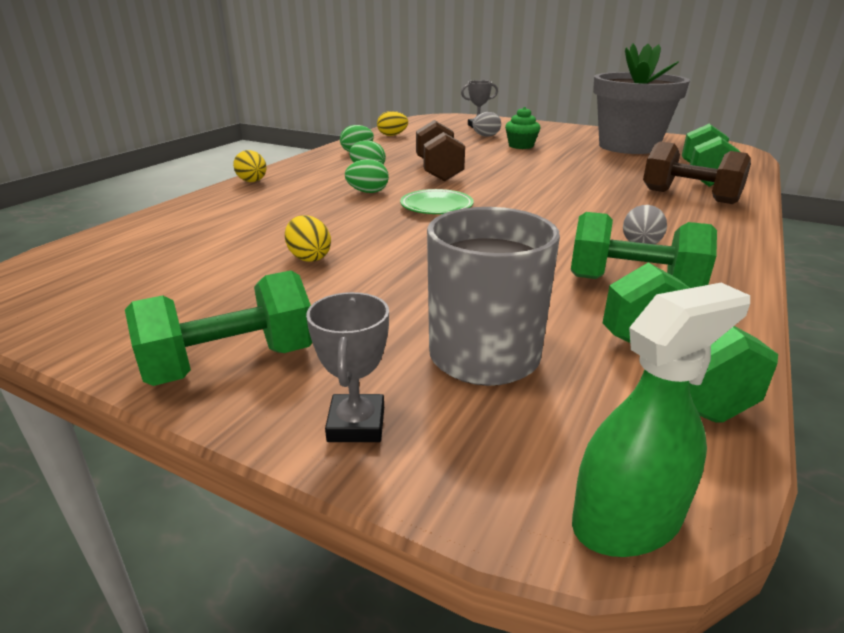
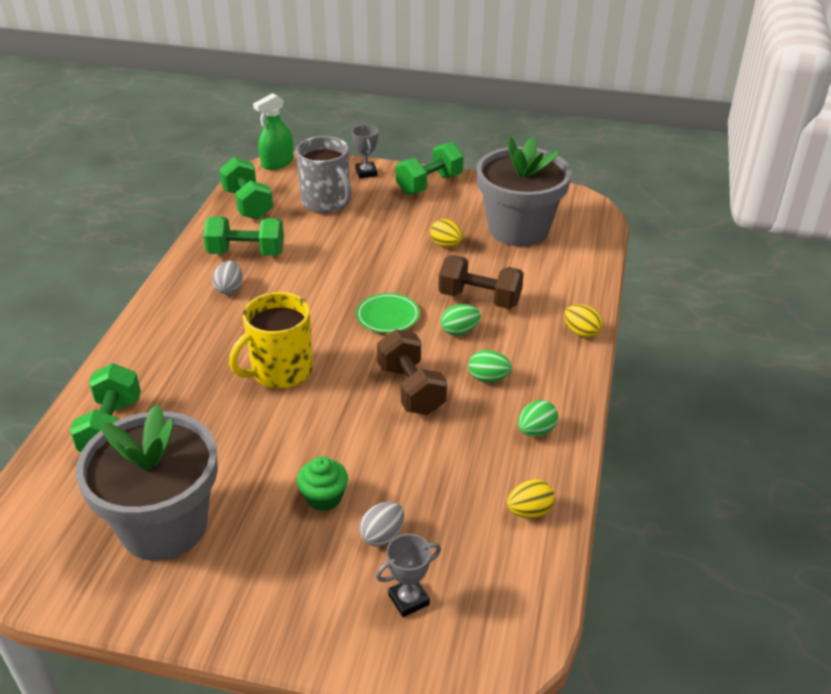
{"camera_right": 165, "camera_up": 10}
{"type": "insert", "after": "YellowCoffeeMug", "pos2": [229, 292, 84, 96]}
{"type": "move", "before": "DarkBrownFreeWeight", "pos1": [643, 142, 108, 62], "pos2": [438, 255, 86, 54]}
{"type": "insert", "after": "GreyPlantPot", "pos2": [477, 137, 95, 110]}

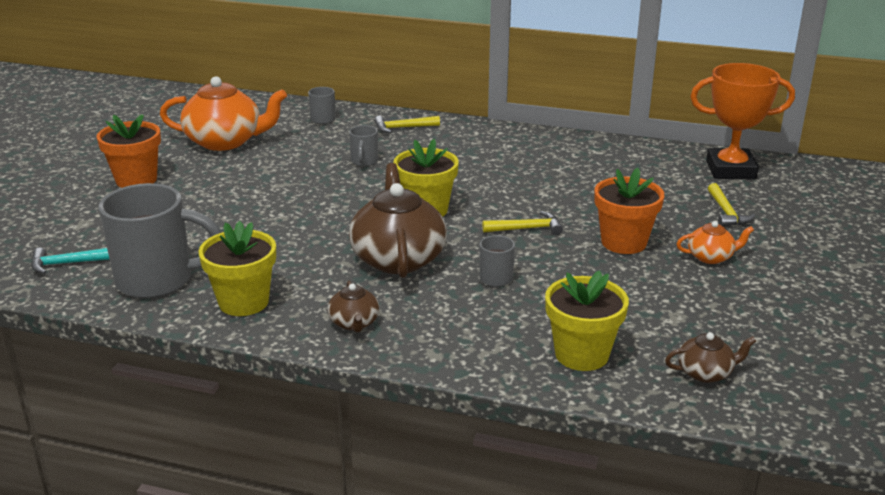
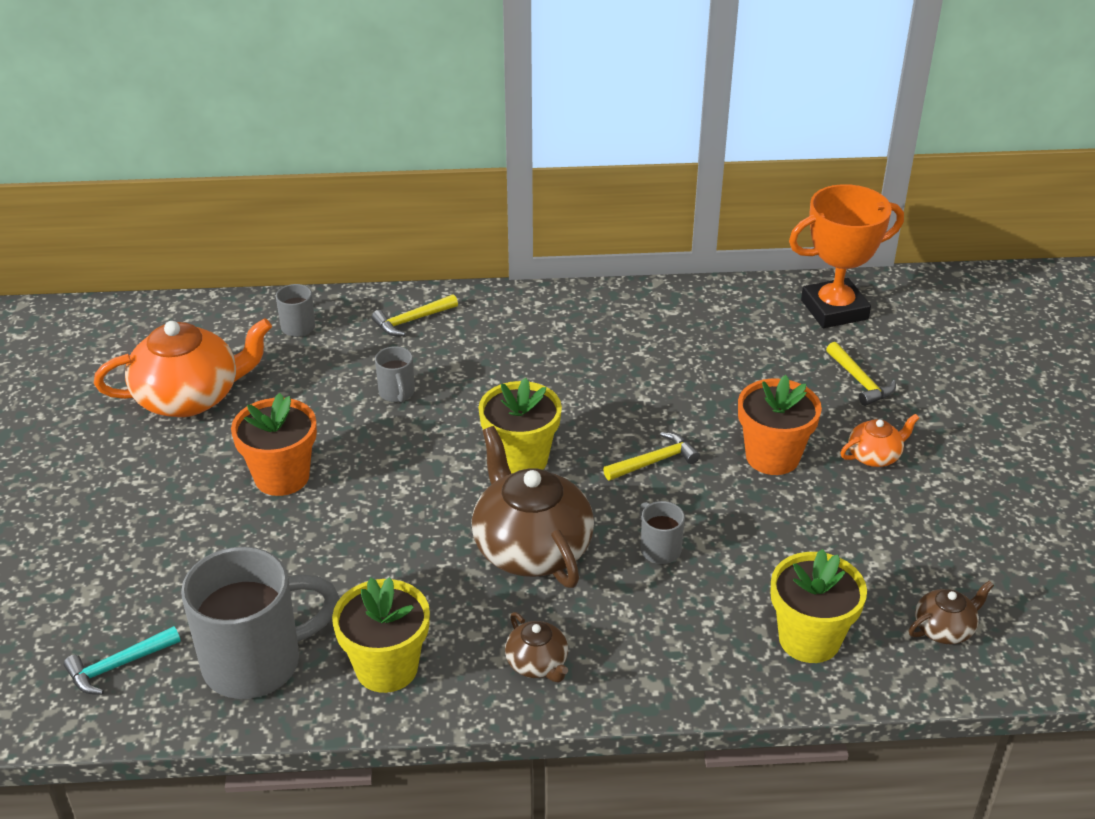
{"camera_right": -20, "camera_up": 10}
{"type": "move", "before": "OrangeColouredPlantPot", "pos1": [97, 114, 64, 74], "pos2": [231, 393, 86, 103]}

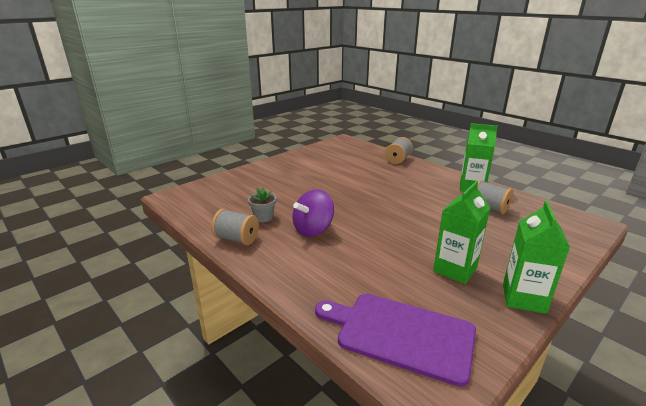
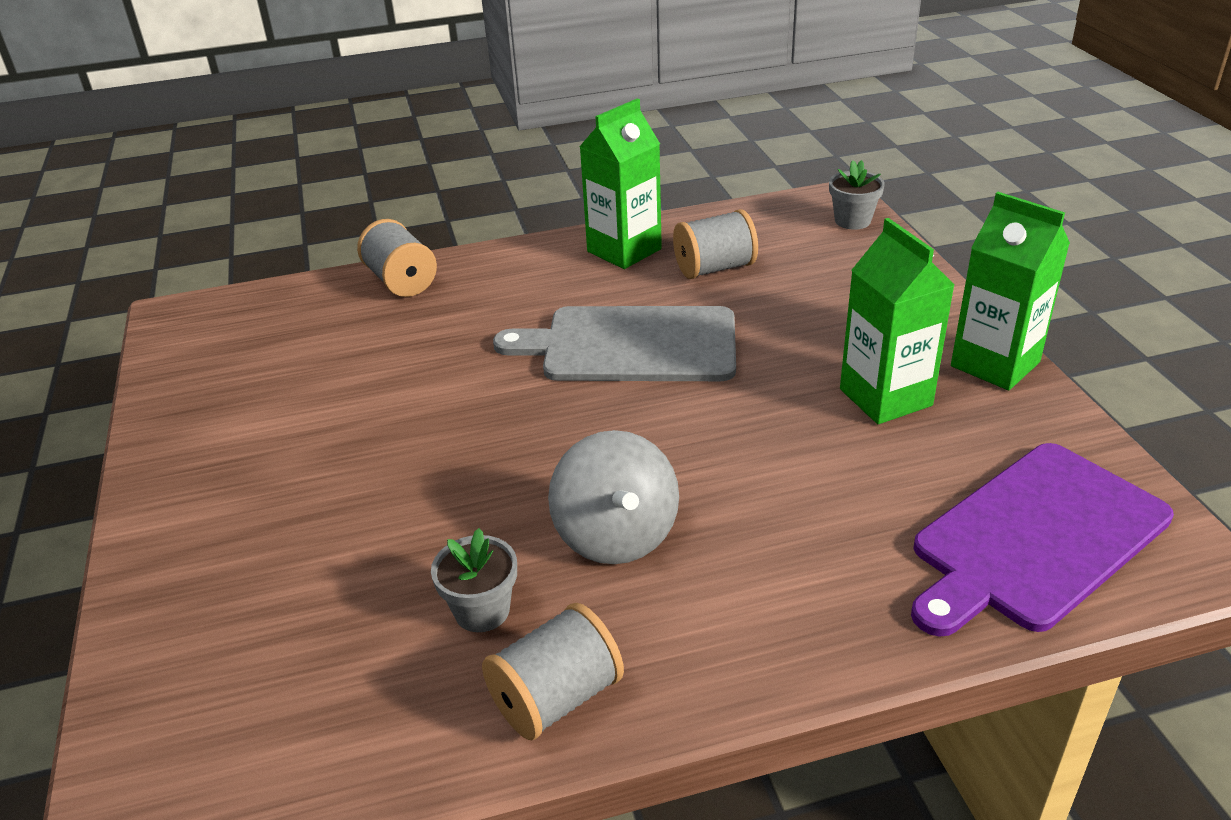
{"camera_right": -60, "camera_up": 10}
{"type": "insert", "after": "GreyCuttingBoard", "pos2": [493, 306, 243, 75]}
{"type": "recolor", "before": "VioletSpinningTop", "after": "GreySpinningTop", "pos1": [293, 189, 41, 48], "pos2": [548, 430, 131, 134]}
{"type": "insert", "after": "GreyPlantPot", "pos2": [829, 160, 56, 70]}

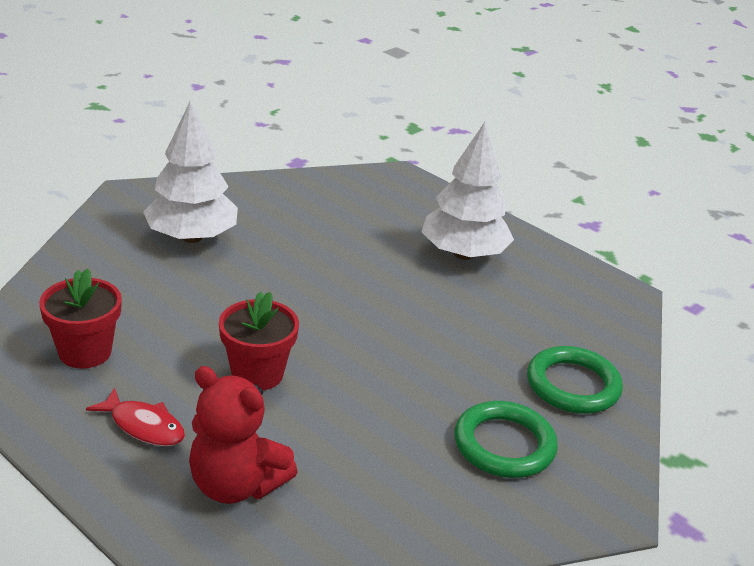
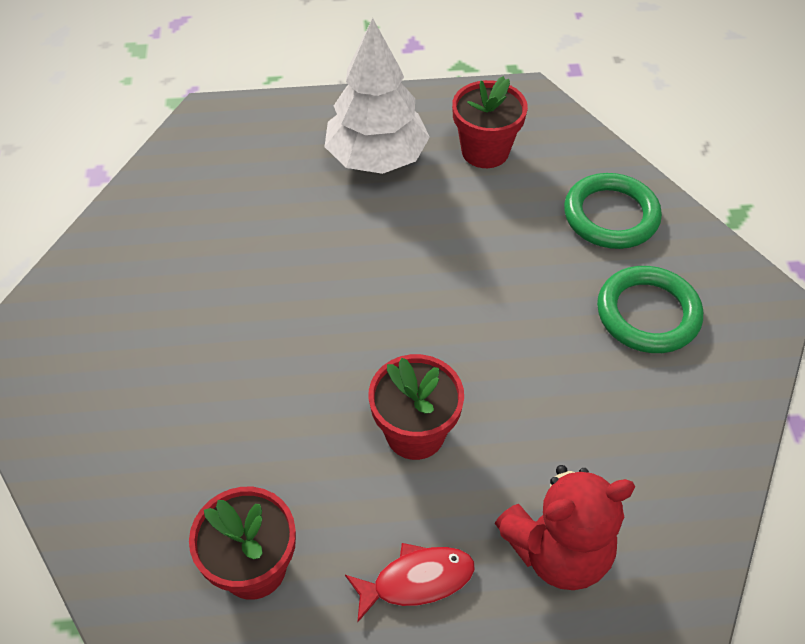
{"camera_right": -45, "camera_up": 20}
{"type": "insert", "after": "CrimsonPlantPot", "pos2": [452, 76, 76, 92]}
{"type": "delete", "before": "PureWhiteFirTree", "pos1": [143, 101, 95, 142]}

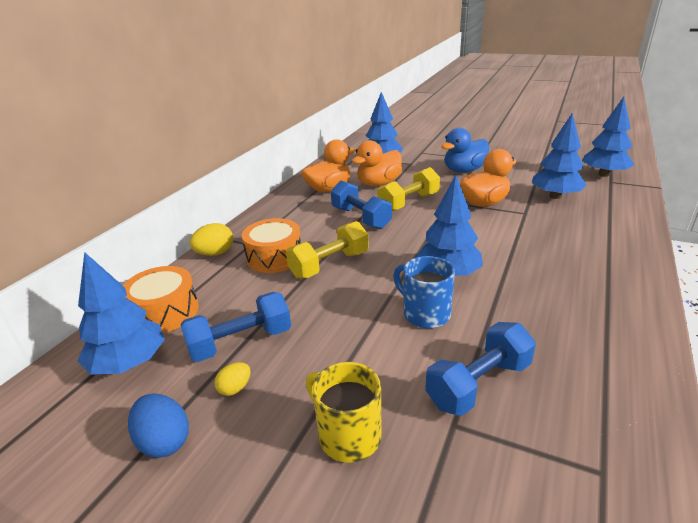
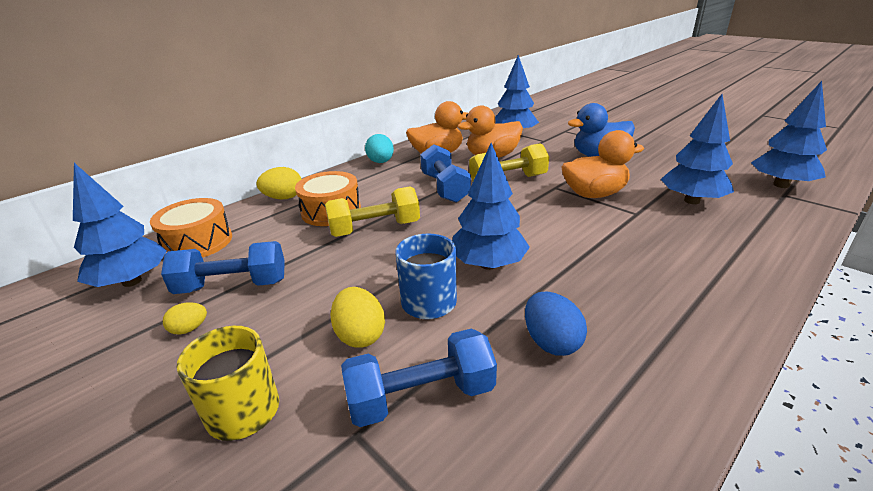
{"camera_right": 20, "camera_up": 0}
{"type": "insert", "after": "YellowToyEgg", "pos2": [331, 287, 54, 61]}
{"type": "insert", "after": "TealToyEgg", "pos2": [365, 134, 29, 29]}
{"type": "move", "before": "CobaltToyEgg", "pos1": [128, 394, 61, 64], "pos2": [525, 292, 62, 64]}

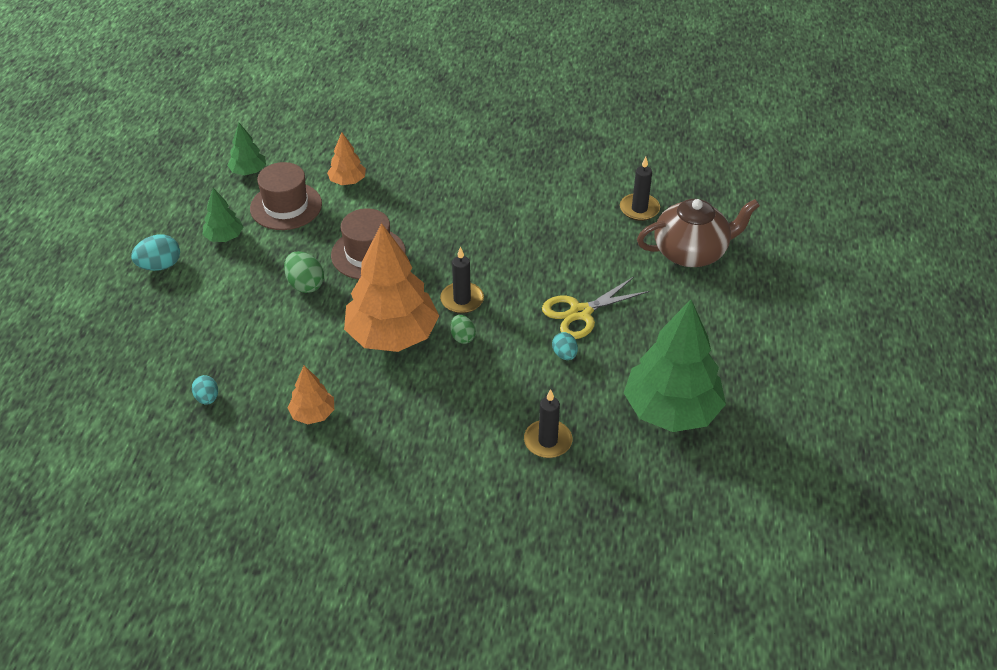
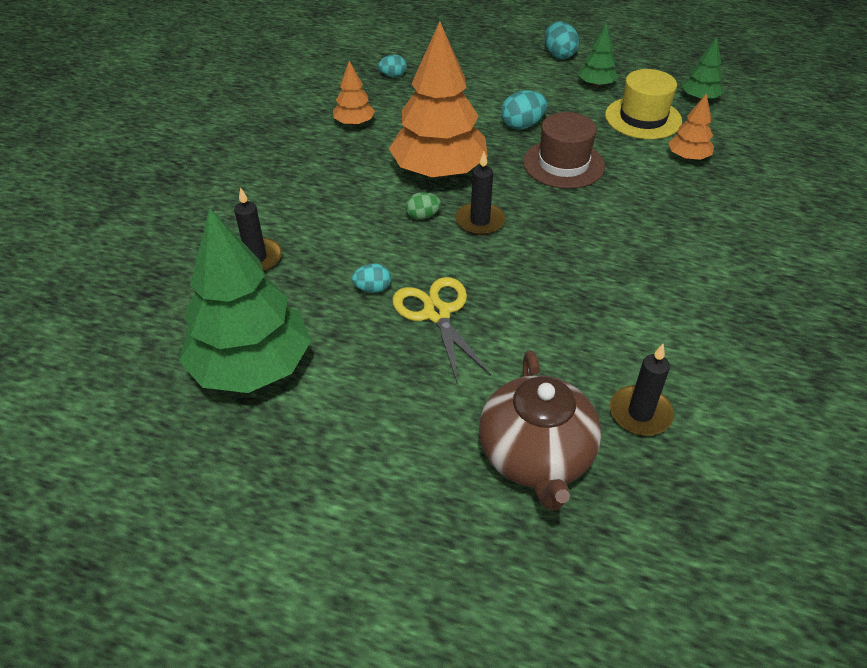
{"camera_right": 100, "camera_up": 0}
{"type": "recolor", "before": "LeafGreenToyEgg", "after": "TealToyEgg", "pos1": [284, 251, 40, 42], "pos2": [501, 90, 46, 40]}
{"type": "recolor", "before": "DarkBrownTopHat", "after": "YellowTopHat", "pos1": [250, 162, 72, 68], "pos2": [605, 69, 77, 70]}

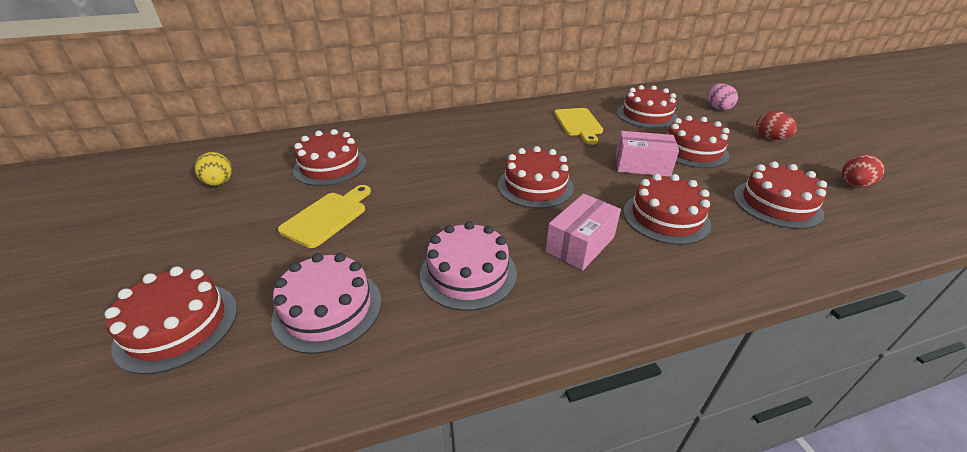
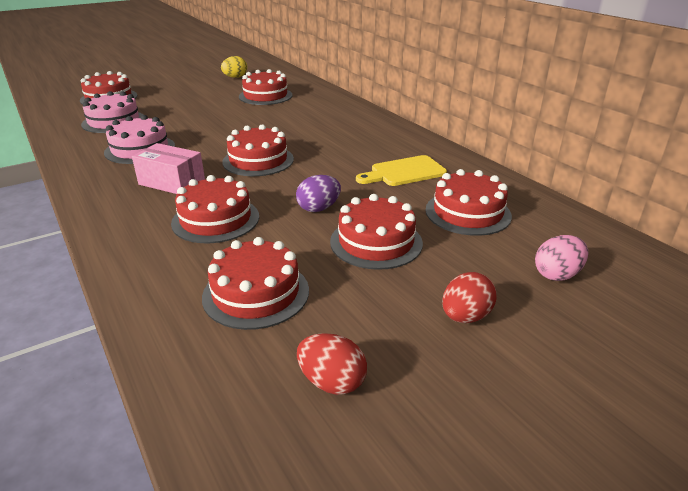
{"camera_right": 75, "camera_up": -5}
{"type": "replace", "before": "RosePinkBox", "after": "VioletToyEgg", "pos1": [616, 131, 63, 46], "pos2": [296, 175, 45, 37]}
{"type": "delete", "before": "YellowCuttingBoard", "pos1": [278, 185, 93, 63]}

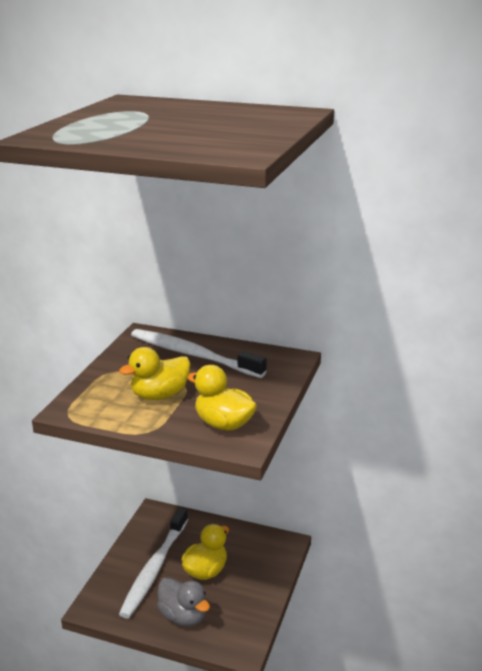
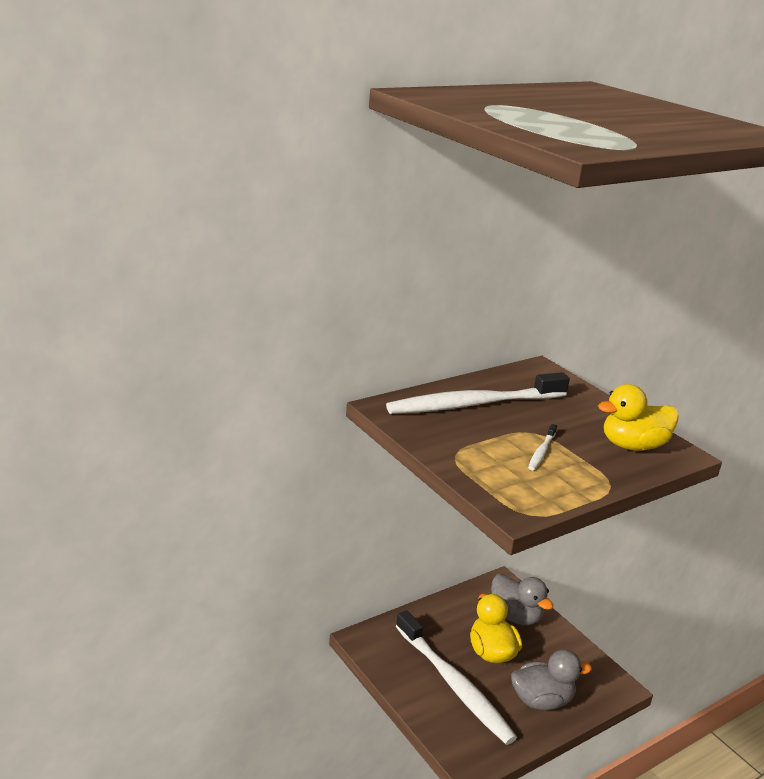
{"camera_right": -55, "camera_up": 0}
{"type": "insert", "after": "GreyRubberDuck", "pos2": [491, 574, 62, 51]}
{"type": "replace", "before": "YellowRubberDuck", "after": "PureWhiteDentalBrush", "pos1": [119, 347, 72, 53], "pos2": [528, 424, 29, 46]}

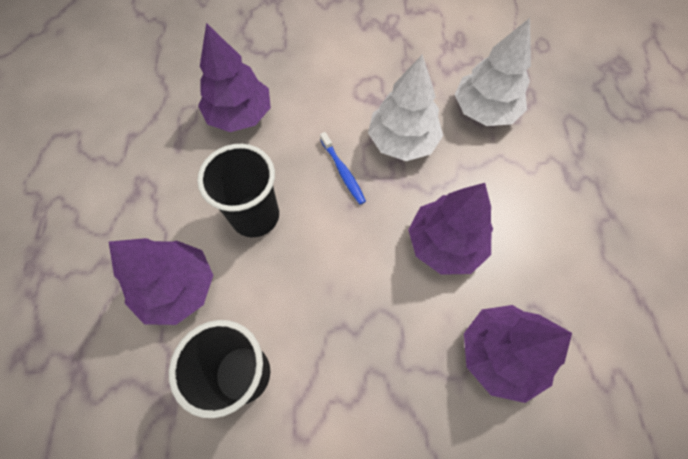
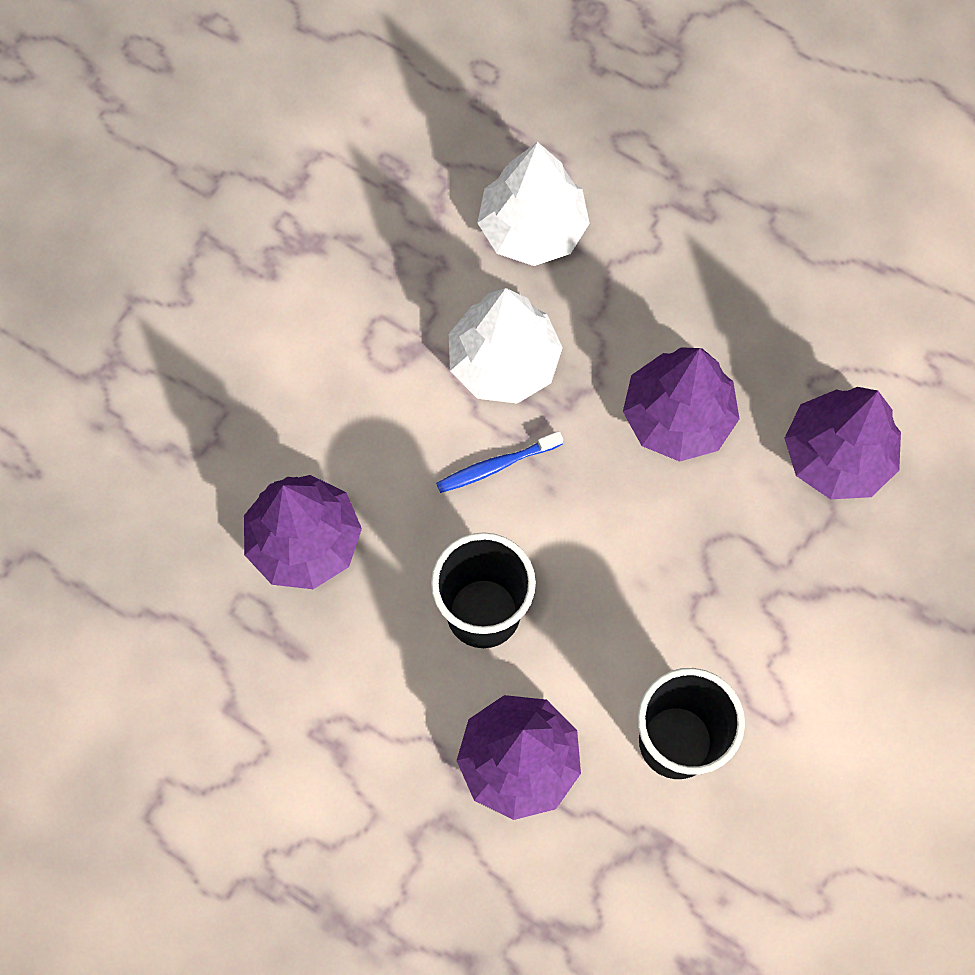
{"camera_right": -55, "camera_up": 5}
{"type": "rotate", "before": "CobaltDentalBrush", "pos1": [320, 132, 46, 72], "pos2": [436, 431, 127, 62], "turn": 150}

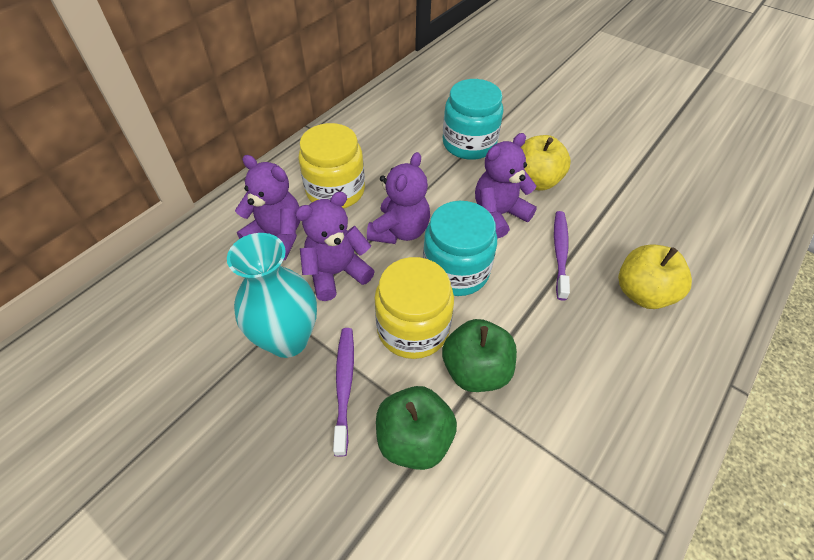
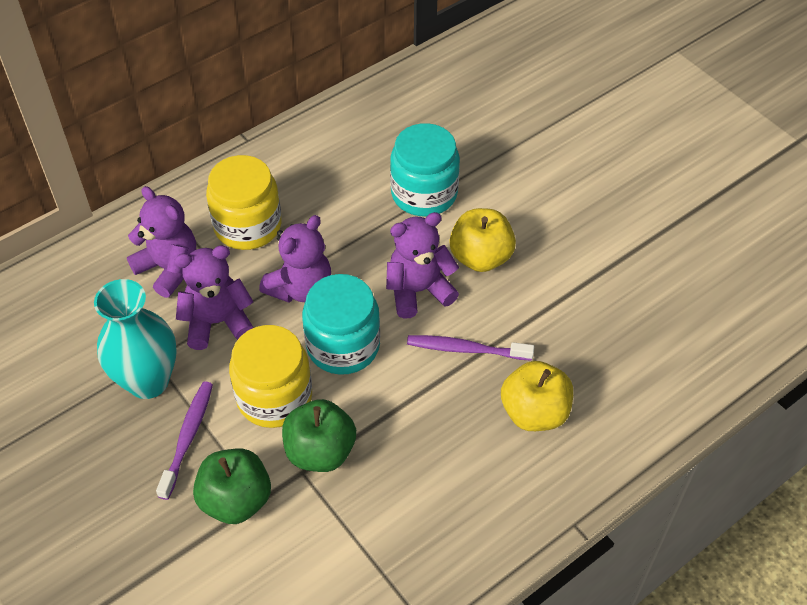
{"camera_right": 15, "camera_up": 0}
{"type": "rotate", "before": "VioletDentalBrush", "pos1": [554, 211, 16, 90], "pos2": [407, 335, 127, 26], "turn": -105}

